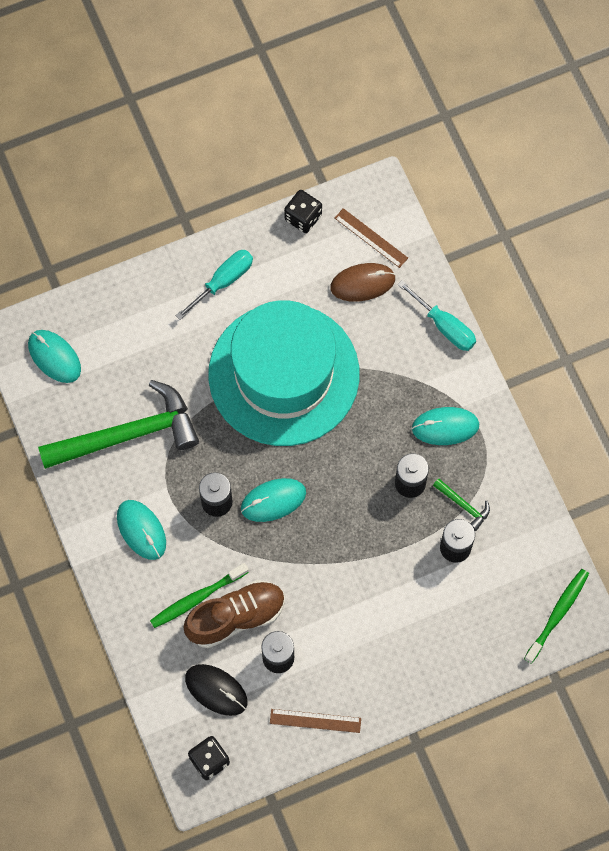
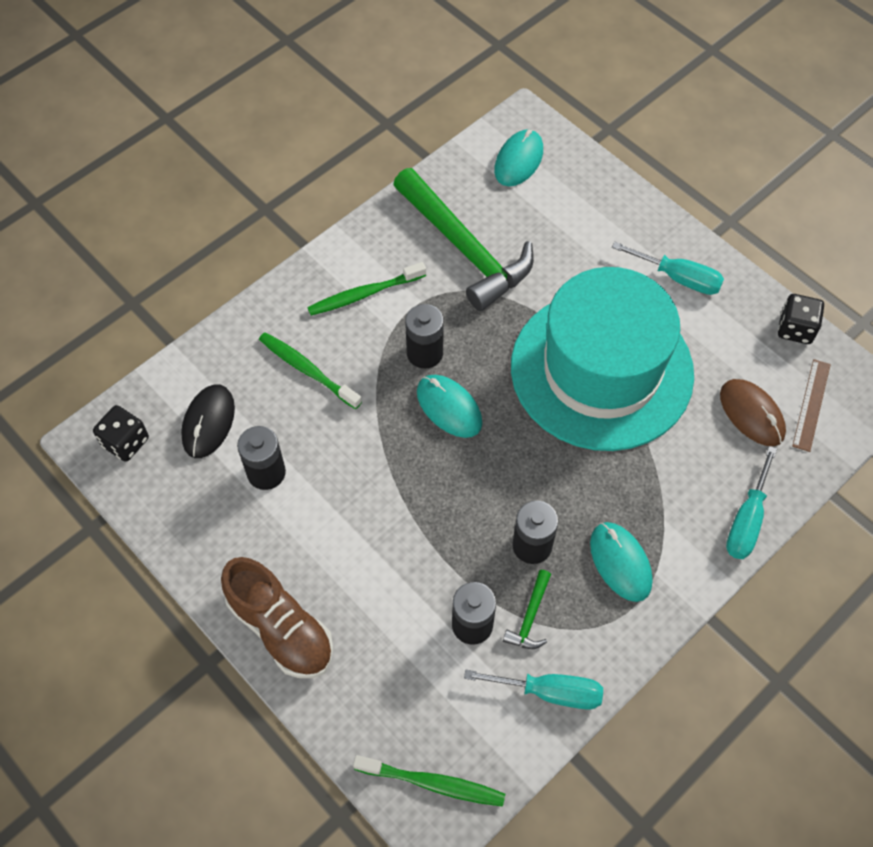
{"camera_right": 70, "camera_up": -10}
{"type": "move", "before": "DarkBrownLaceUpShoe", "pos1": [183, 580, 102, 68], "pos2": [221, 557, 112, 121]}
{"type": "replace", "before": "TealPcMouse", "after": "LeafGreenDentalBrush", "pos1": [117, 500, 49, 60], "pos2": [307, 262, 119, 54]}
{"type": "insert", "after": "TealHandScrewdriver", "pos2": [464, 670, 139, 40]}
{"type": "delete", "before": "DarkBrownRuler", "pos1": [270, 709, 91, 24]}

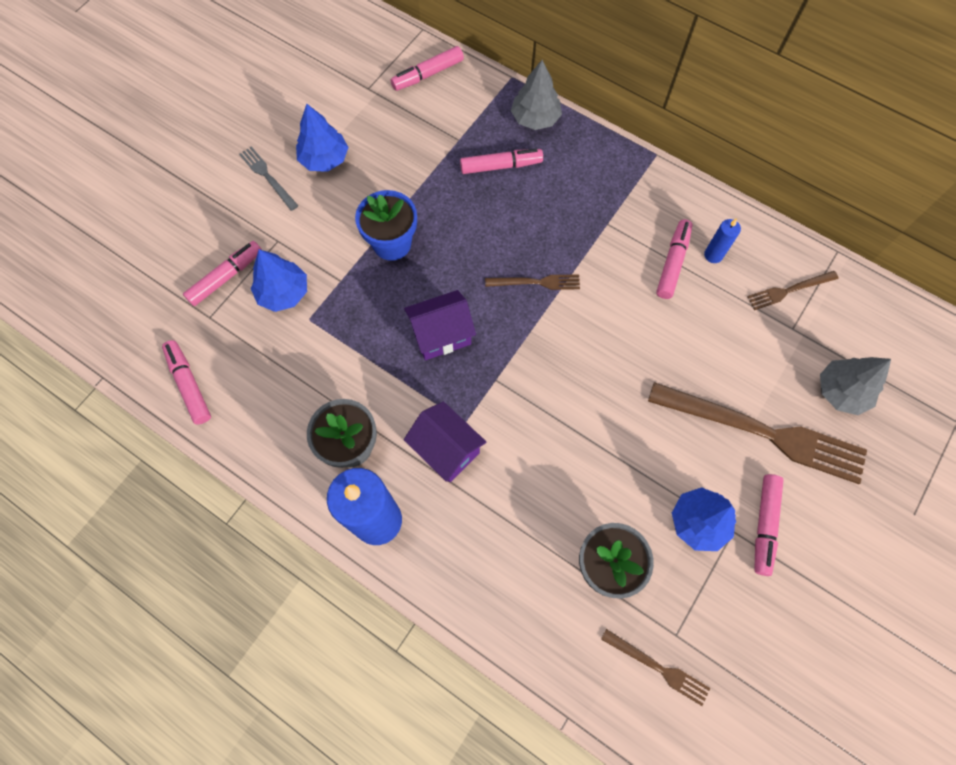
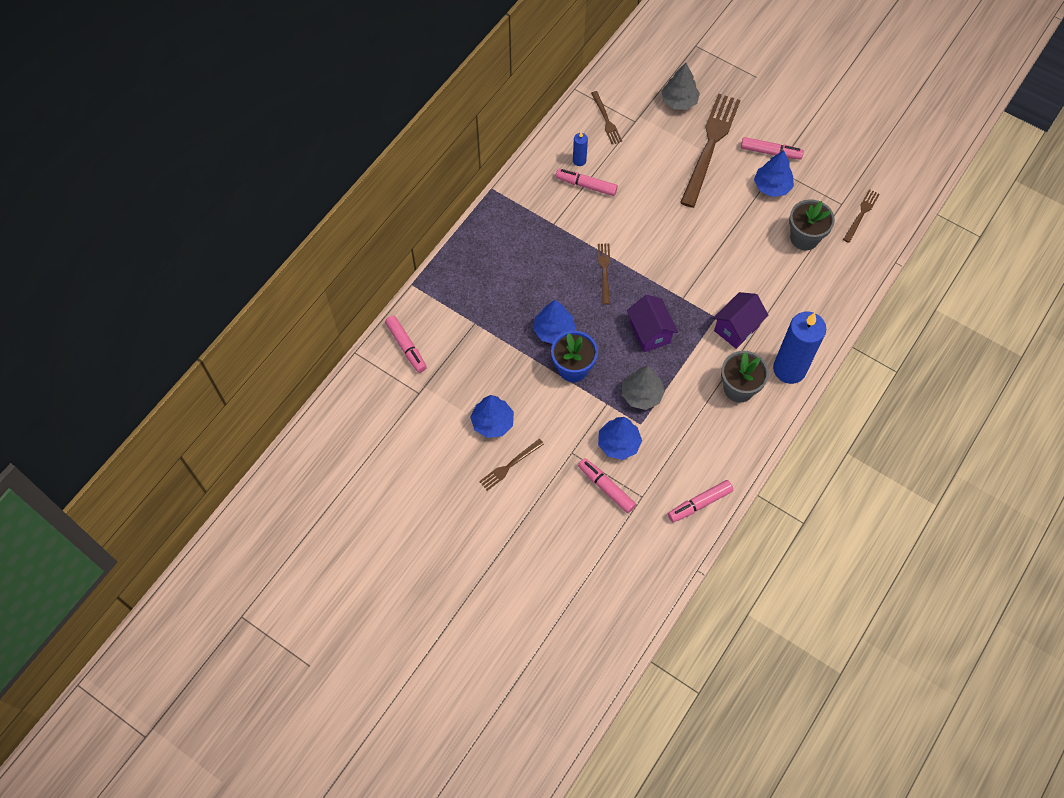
{"camera_right": -90, "camera_up": -5}
{"type": "recolor", "before": "GreyDinnerFork", "after": "DarkBrownDinnerFork", "pos1": [239, 146, 59, 65], "pos2": [479, 439, 65, 52]}
{"type": "insert", "after": "CobaltFirTree", "pos2": [533, 300, 43, 44]}
{"type": "move", "before": "GreyFirTree", "pos1": [511, 60, 51, 70], "pos2": [622, 366, 43, 44]}
{"type": "delete", "before": "RosePinkFeltPen", "pos1": [460, 149, 83, 25]}

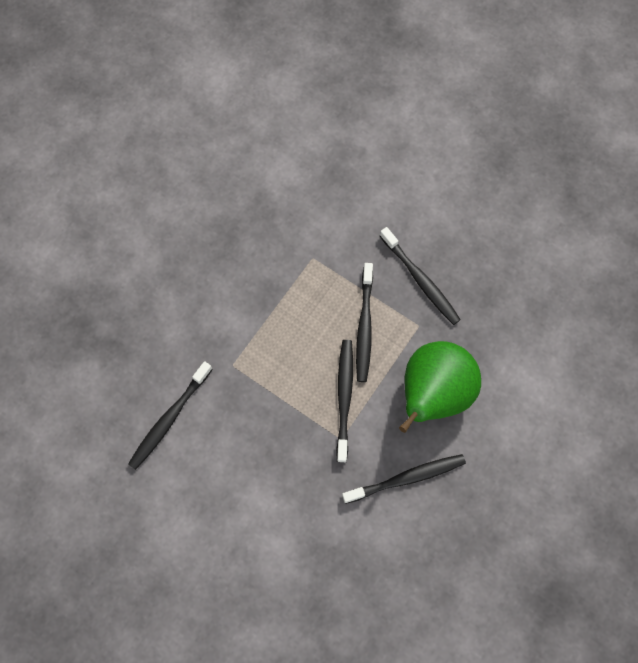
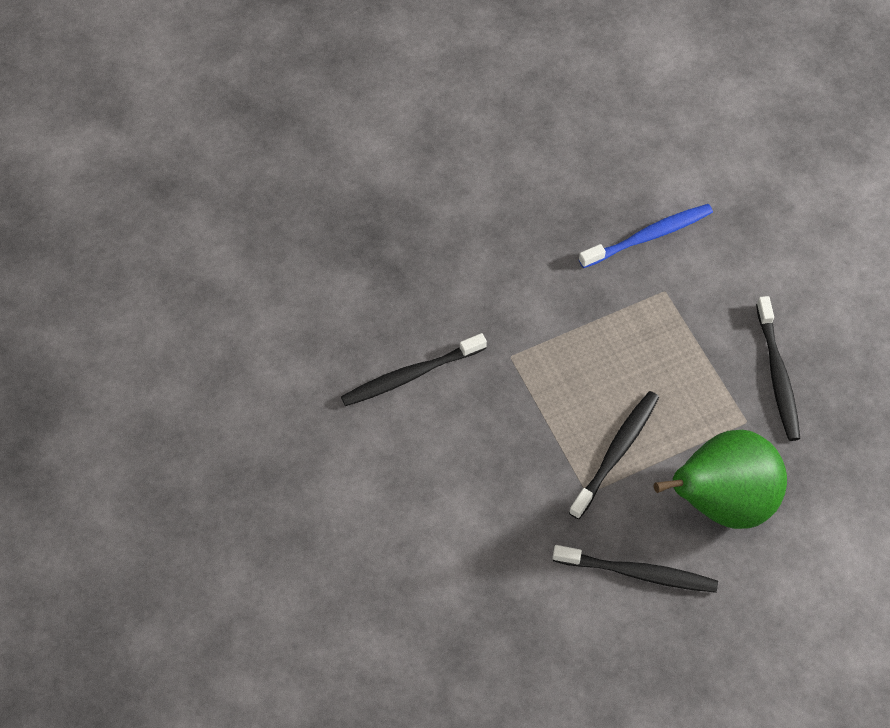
{"camera_right": 30, "camera_up": -10}
{"type": "insert", "after": "CobaltDentalBrush", "pos2": [579, 204, 134, 64]}
{"type": "delete", "before": "JetBlackDentalBrush", "pos1": [356, 263, 17, 119]}

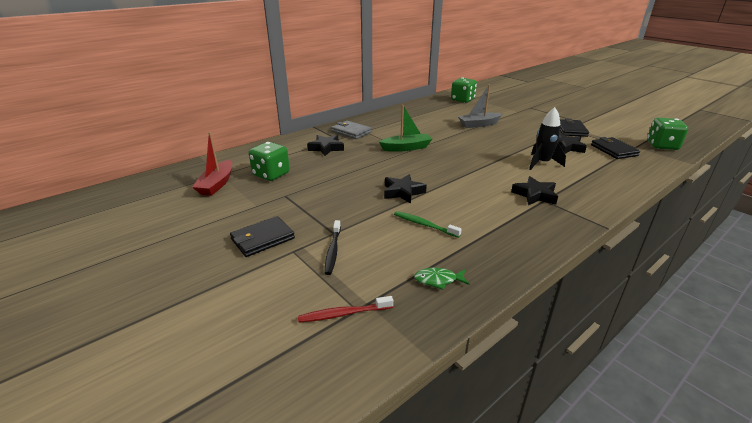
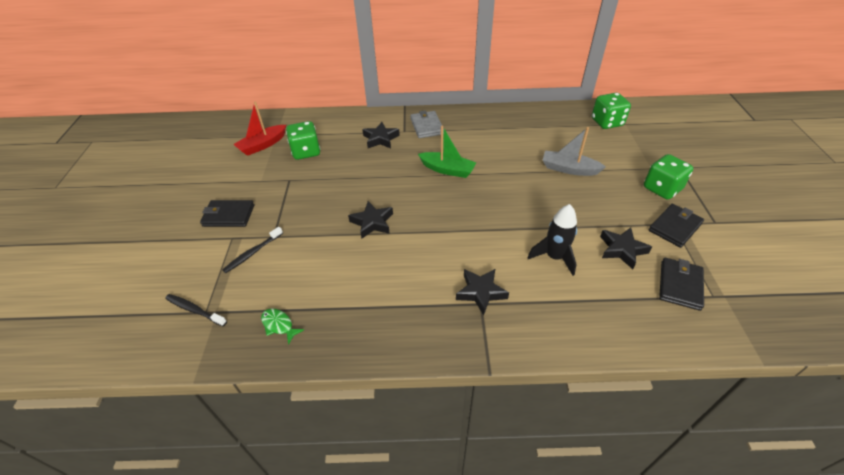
{"camera_right": 40, "camera_up": 15}
{"type": "recolor", "before": "CrimsonDentalBrush", "after": "JetBlackDentalBrush", "pos1": [298, 296, 95, 27], "pos2": [165, 294, 62, 32]}
{"type": "move", "before": "LeafGreenDie", "pos1": [647, 118, 41, 32], "pos2": [644, 154, 49, 46]}
{"type": "delete", "before": "LeafGreenDentalBrush", "pos1": [394, 211, 68, 27]}

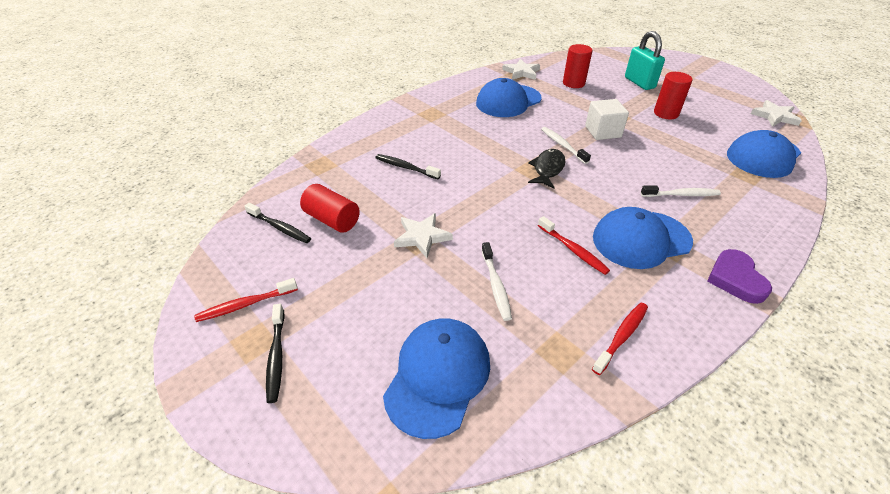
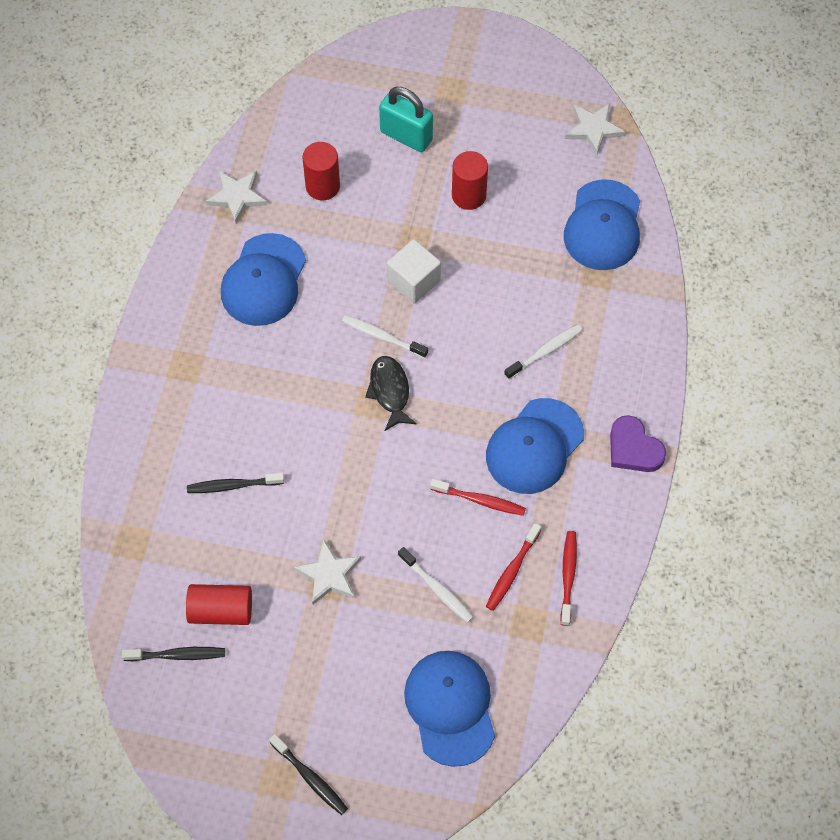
{"camera_right": -35, "camera_up": 20}
{"type": "move", "before": "CrimsonDentalBrush", "pos1": [194, 278, 104, 44], "pos2": [486, 523, 55, 88]}

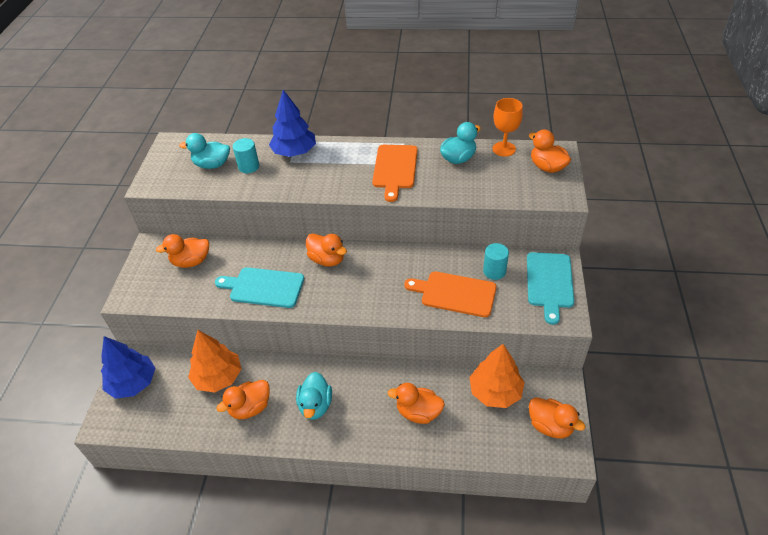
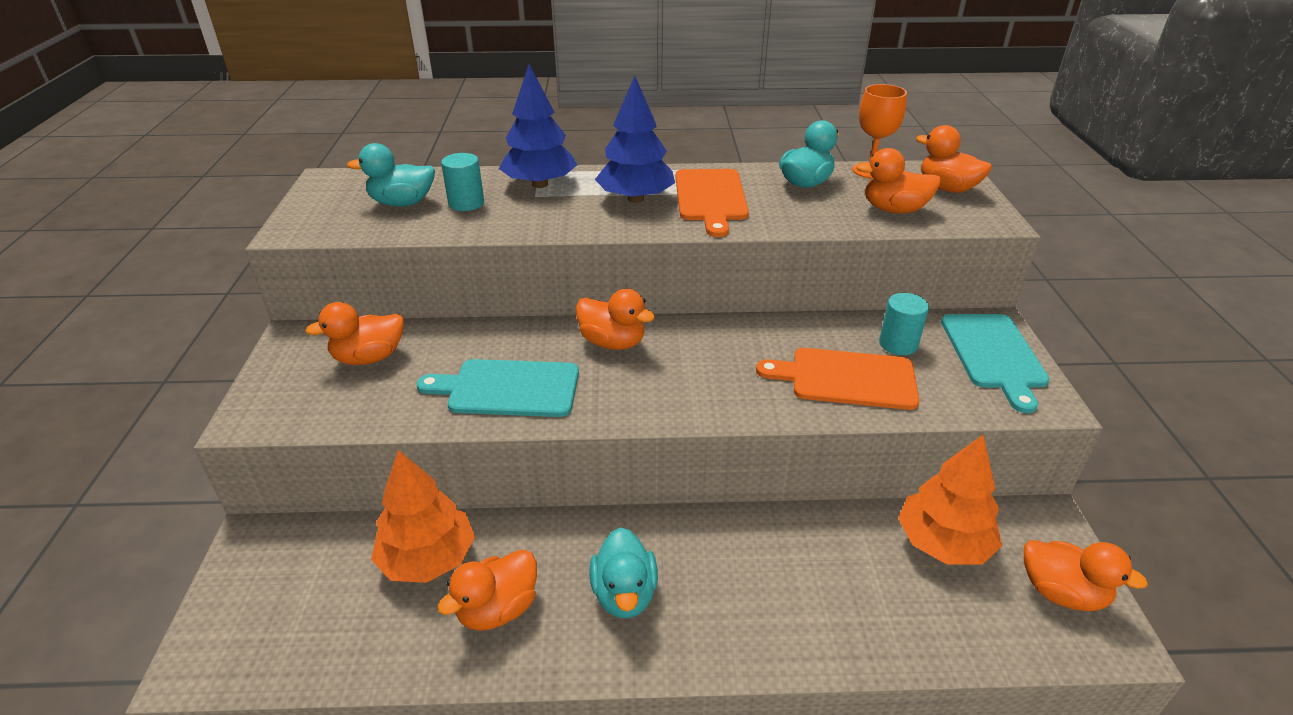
{"camera_right": -10, "camera_up": -10}
{"type": "move", "before": "CobaltFirTree", "pos1": [101, 336, 54, 63], "pos2": [595, 76, 80, 127]}
{"type": "move", "before": "OrangeColouredRubberDuck", "pos1": [387, 383, 58, 41], "pos2": [856, 148, 85, 65]}

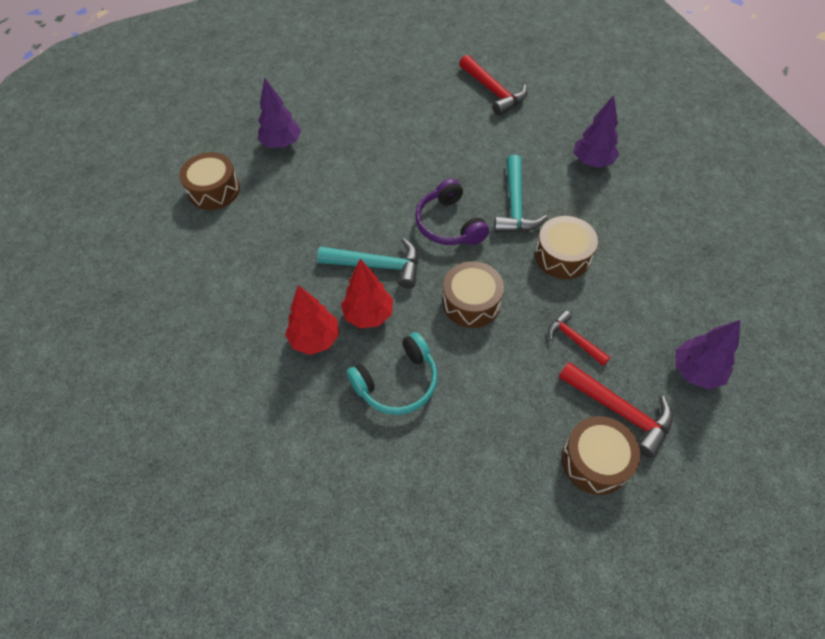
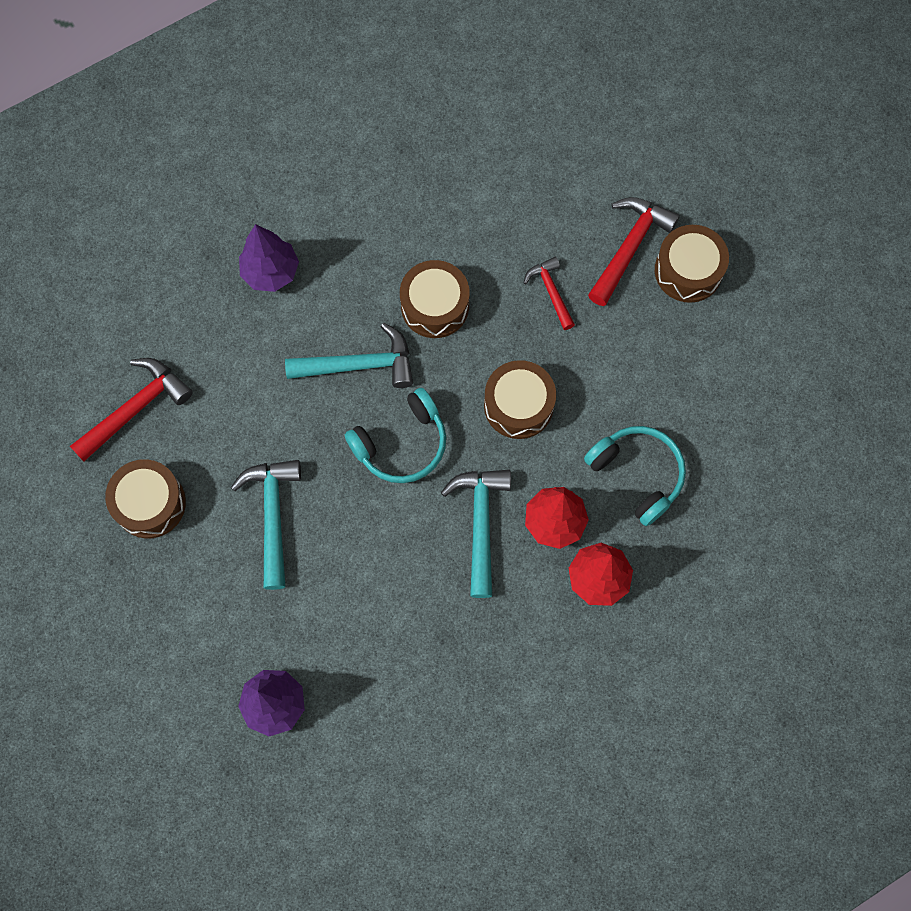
{"camera_right": -100, "camera_up": 15}
{"type": "move", "before": "DarkBrownToyDrum", "pos1": [179, 152, 61, 58], "pos2": [105, 459, 81, 80]}
{"type": "insert", "after": "TealClawHammer", "pos2": [231, 460, 70, 130]}
{"type": "recolor", "before": "VioletOverEarHeadphones", "after": "TealOverEarHeadphones", "pos1": [415, 179, 74, 66], "pos2": [345, 388, 101, 95]}
{"type": "rotate", "before": "CrimsonClawHammer", "pos1": [548, 310, 63, 56], "pos2": [524, 257, 51, 73], "turn": 120}
{"type": "delete", "before": "VioletFirTree", "pos1": [675, 320, 65, 70]}

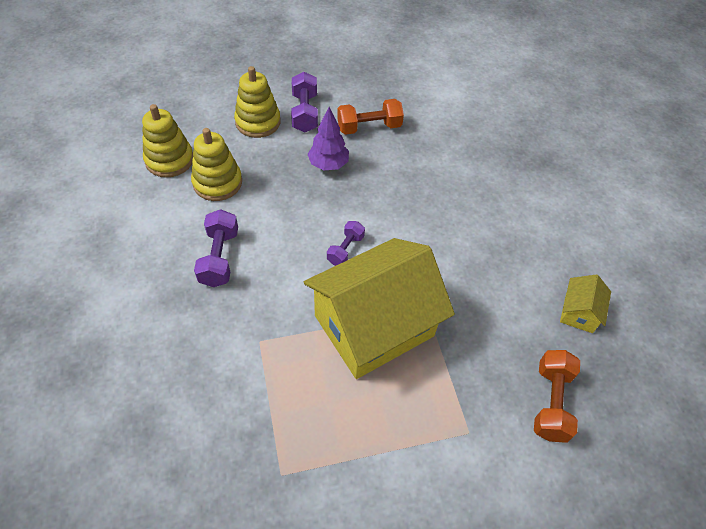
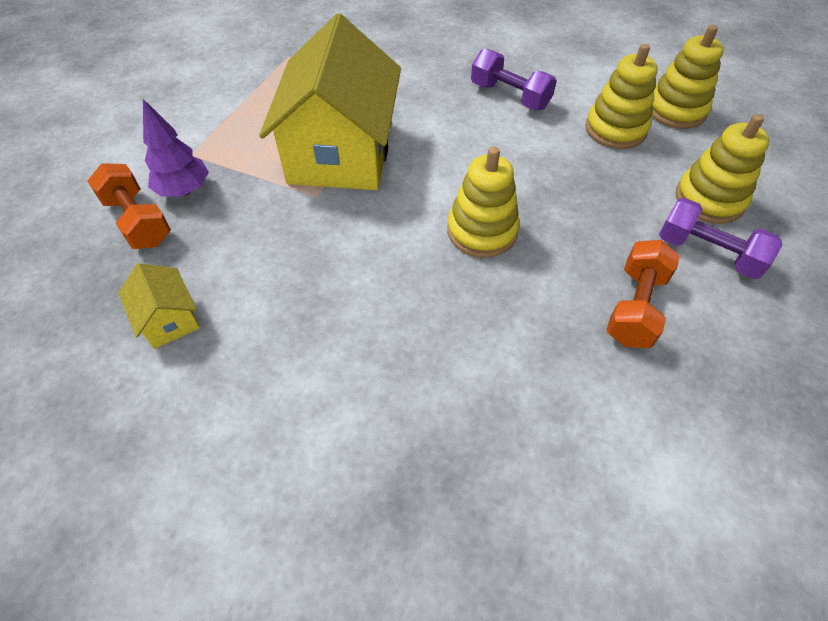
{"camera_right": 130, "camera_up": 0}
{"type": "move", "before": "VioletFirTree", "pos1": [307, 107, 42, 63], "pos2": [143, 99, 66, 98]}
{"type": "insert", "after": "YellowStackingToy", "pos2": [447, 147, 73, 111]}
{"type": "delete", "before": "VioletFreeWeight", "pos1": [327, 221, 38, 45]}

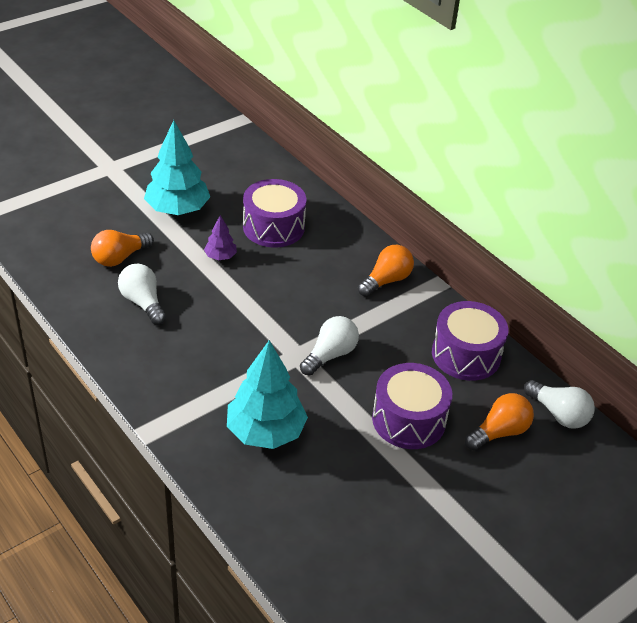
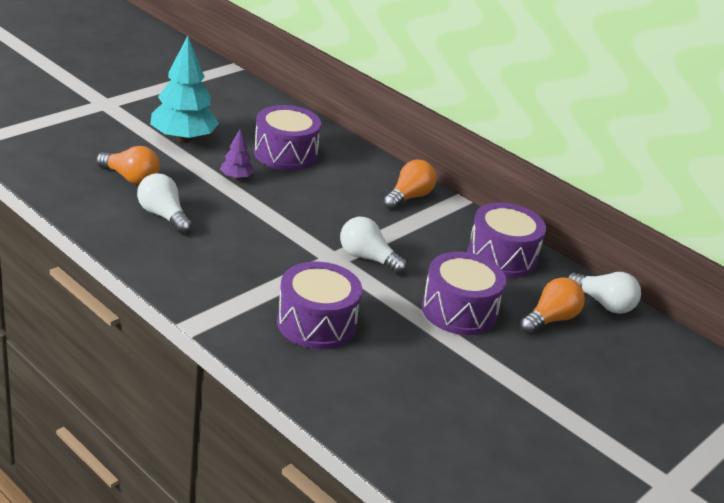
{"camera_right": -10, "camera_up": -10}
{"type": "rotate", "before": "OrangeColouredBulb", "pos1": [91, 230, 63, 37], "pos2": [96, 146, 64, 39], "turn": -105}
{"type": "replace", "before": "TealFirTree", "after": "VioletToyDrum", "pos1": [227, 340, 81, 109], "pos2": [277, 262, 85, 87]}
{"type": "rotate", "before": "PureWhiteBulb", "pos1": [300, 316, 59, 60], "pos2": [340, 217, 67, 57], "turn": -90}

